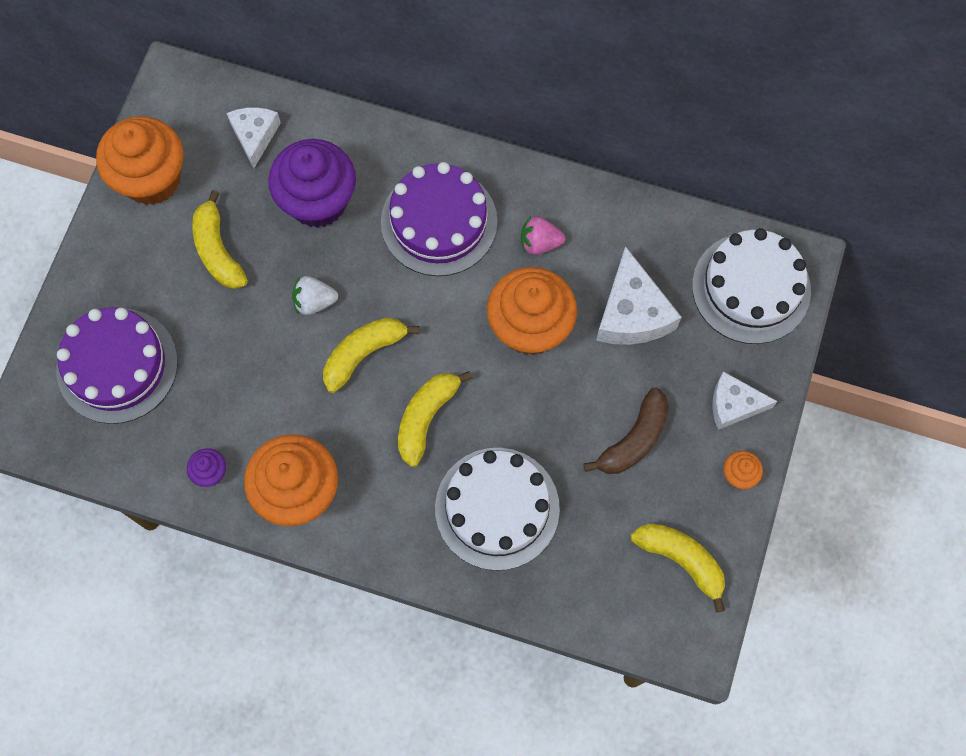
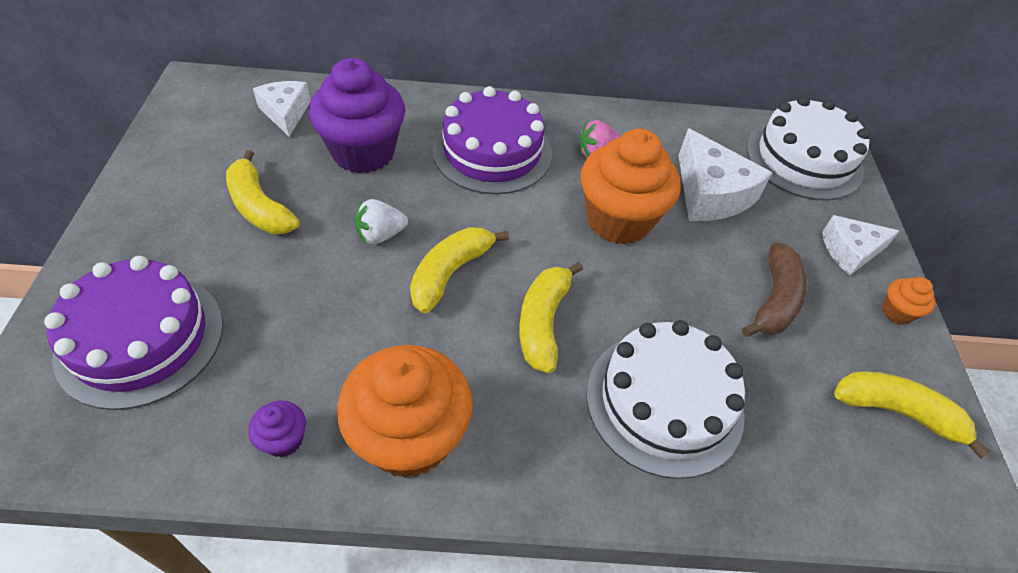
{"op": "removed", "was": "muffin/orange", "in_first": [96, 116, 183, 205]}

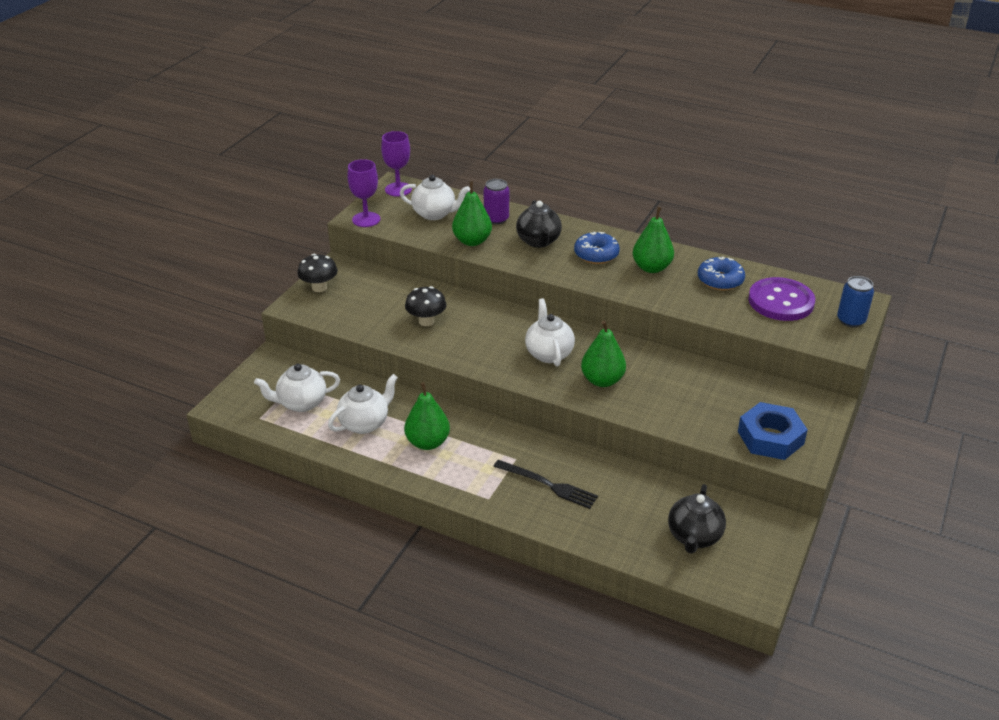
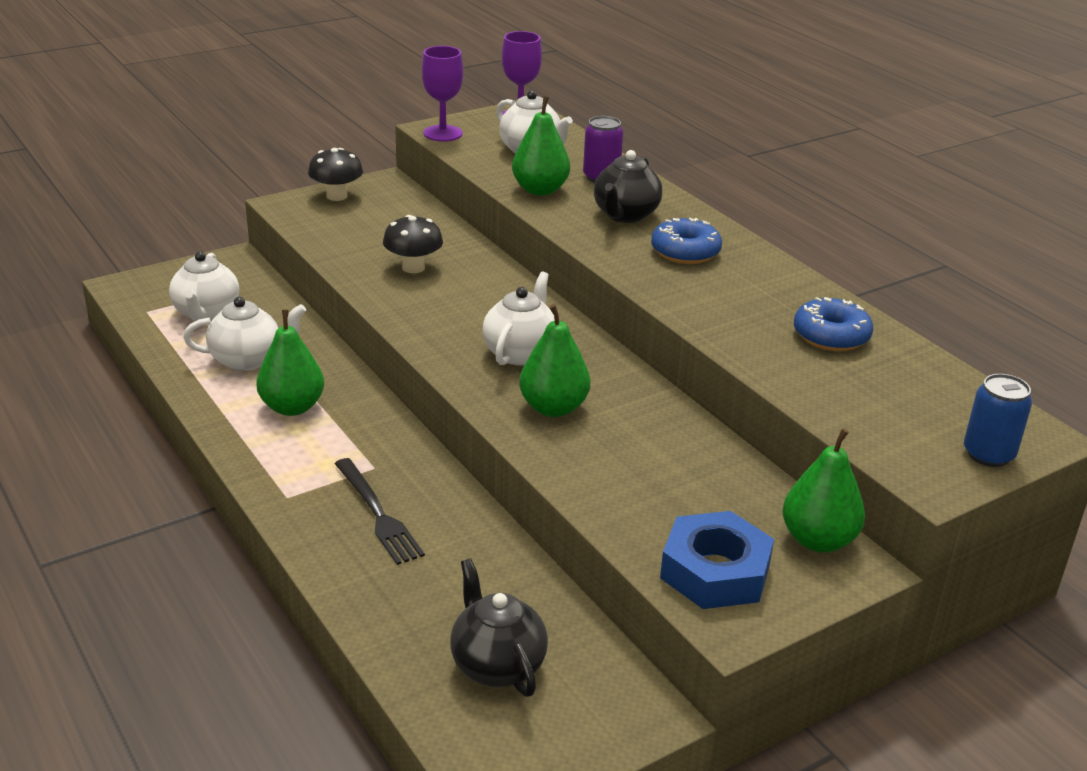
{"op": "removed", "was": "sewing button/purple", "in_first": [748, 277, 815, 321]}
{"op": "moved", "was": "toy pear/leaf-green", "in_first": [632, 207, 674, 273], "in_second": [782, 428, 865, 552]}
{"op": "turned", "was": "teapot/white", "in_first": [254, 364, 340, 412], "in_second": [169, 251, 239, 321], "clockwise": -105}
{"op": "turned", "was": "teapot/ebony", "in_first": [668, 484, 726, 553], "in_second": [450, 558, 548, 697], "clockwise": 105}

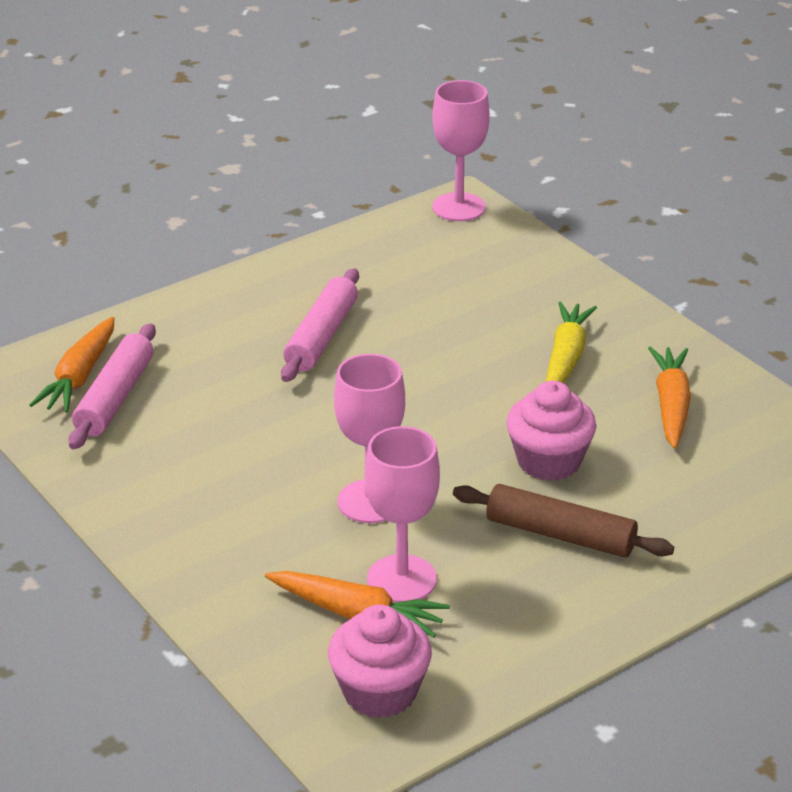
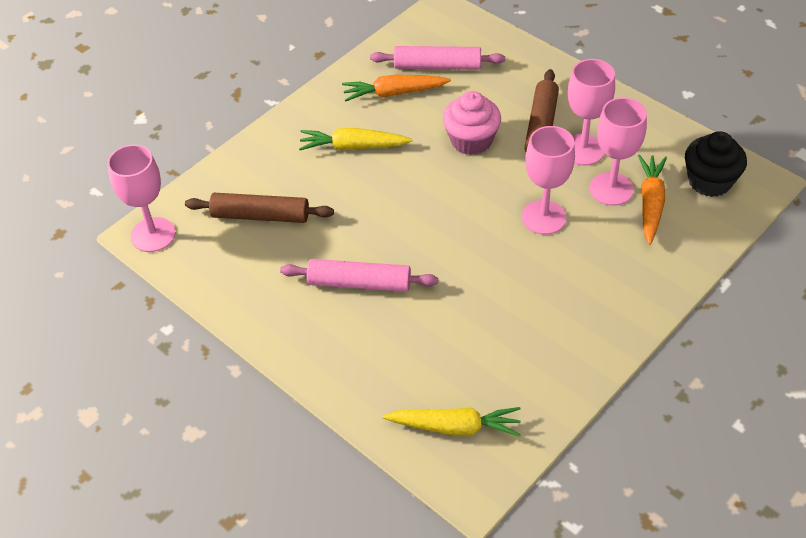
{"op": "added", "now": "pastry roller/russet", "in_second": [185, 193, 334, 223]}
{"op": "added", "now": "wine glass/rose-pink", "in_second": [568, 59, 615, 166]}
{"op": "moved", "was": "pastry roller/rose-pink", "in_first": [68, 324, 156, 449], "in_second": [370, 46, 505, 70]}
{"op": "recoloured", "was": "carrot/orange", "now": "carrot/bright yellow", "in_first": [29, 317, 114, 413], "in_second": [383, 407, 521, 437]}
{"op": "recoloured", "was": "muffin/rose-pink", "now": "muffin/ebony", "in_first": [328, 604, 432, 718], "in_second": [685, 131, 747, 197]}

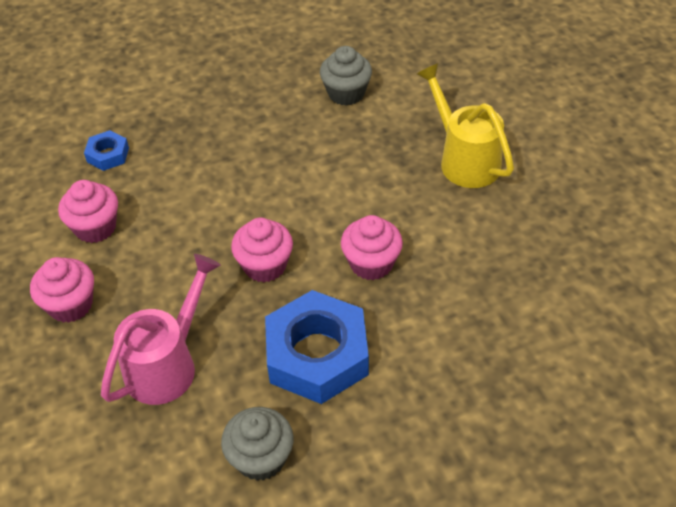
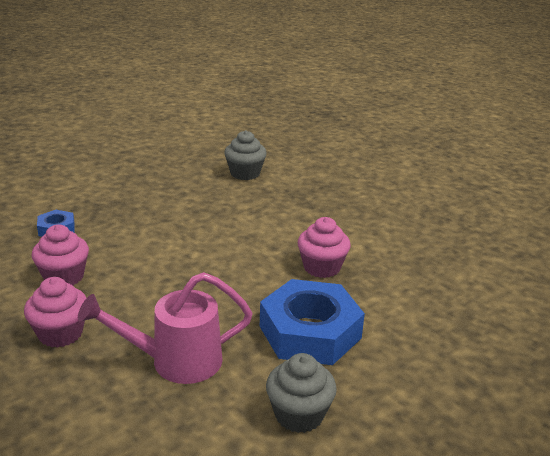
{"op": "removed", "was": "muffin/rose-pink", "in_first": [231, 218, 293, 282]}
{"op": "removed", "was": "sprinkling can/bright yellow", "in_first": [417, 63, 514, 188]}
{"op": "turned", "was": "sprinkling can/rose-pink", "in_first": [101, 254, 221, 405], "in_second": [78, 272, 253, 384], "clockwise": -120}

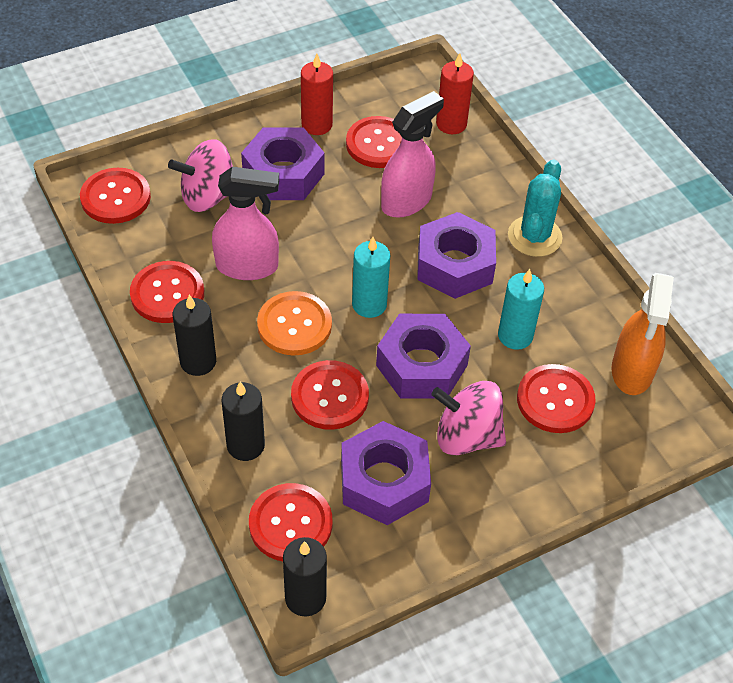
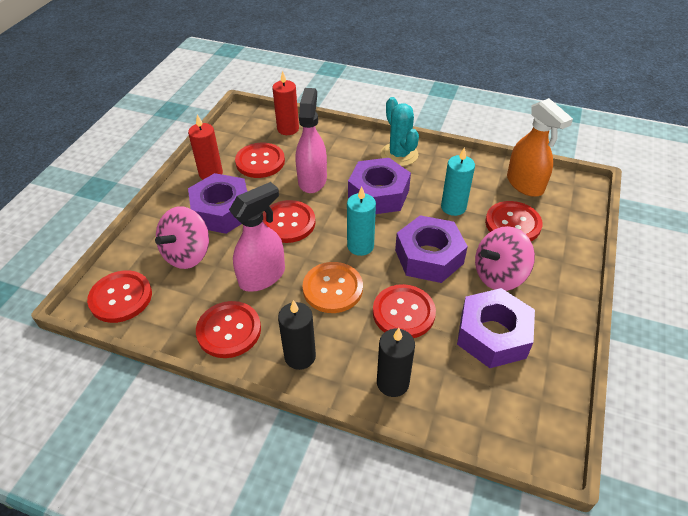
{"op": "removed", "was": "wax candle/ebony", "in_first": [283, 537, 327, 617]}
{"op": "moved", "was": "sewing button/crimson", "in_first": [249, 483, 332, 561], "in_second": [263, 200, 316, 243]}

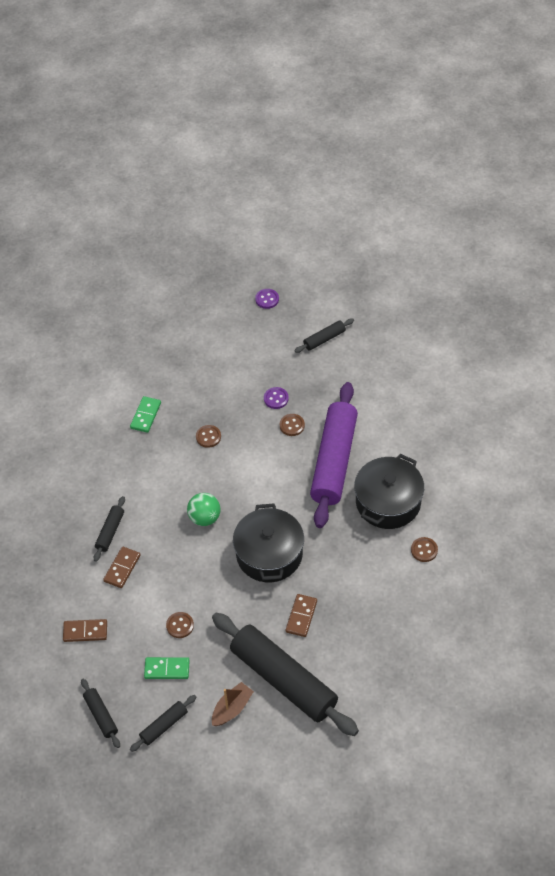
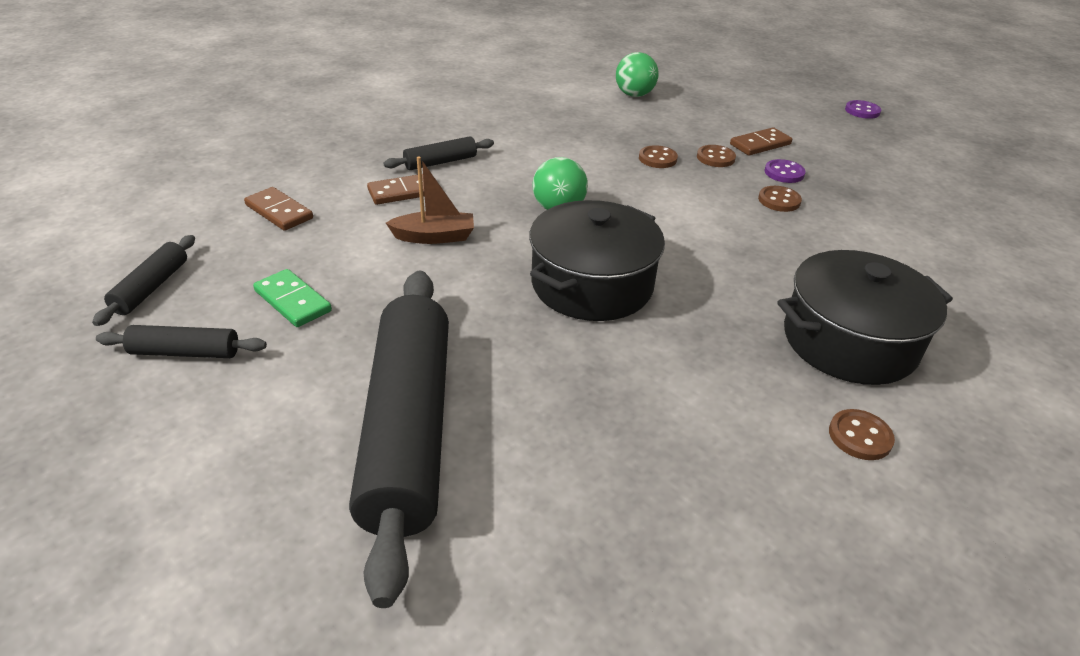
{"op": "removed", "was": "domino/leaf-green", "in_first": [130, 396, 161, 433]}
{"op": "removed", "was": "pastry roller/ebony", "in_first": [294, 318, 354, 353]}
{"op": "removed", "was": "pastry roller/purple", "in_first": [310, 382, 358, 528]}
{"op": "added", "now": "play ball/leaf-green", "in_second": [616, 52, 659, 97]}
{"op": "moved", "was": "sewing button/russet", "in_first": [166, 612, 194, 638], "in_second": [697, 145, 736, 167]}
{"op": "moved", "was": "boat/russet", "in_first": [212, 682, 254, 726], "in_second": [386, 156, 474, 244]}
{"op": "moved", "was": "domino/russet", "in_first": [286, 594, 317, 637], "in_second": [730, 127, 792, 156]}

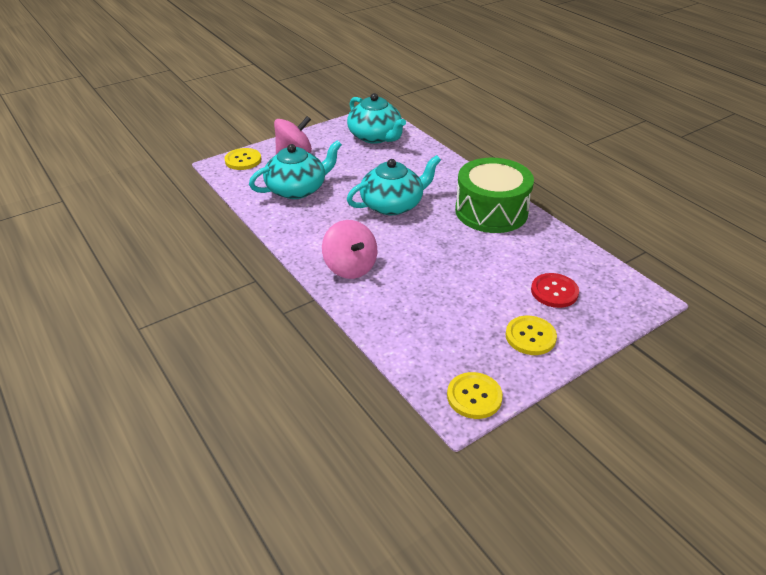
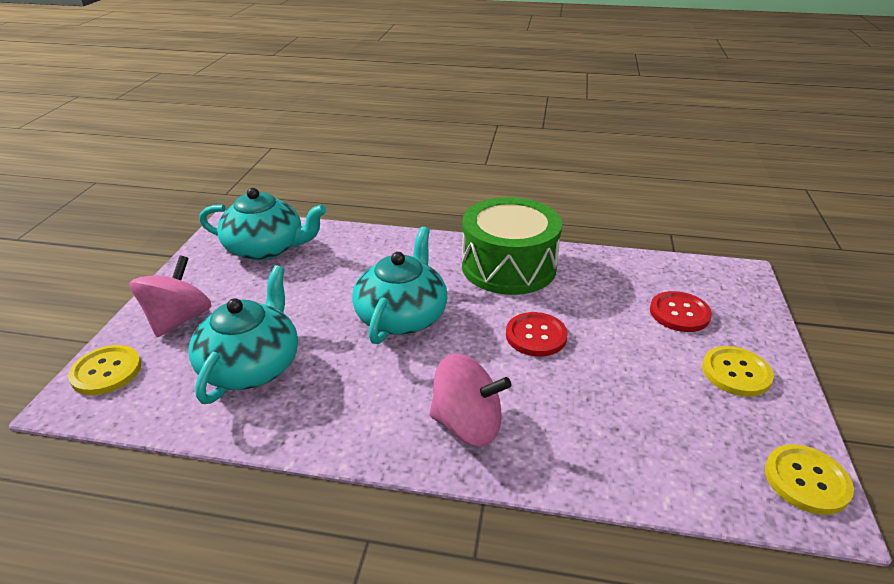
{"op": "added", "now": "sewing button/crimson", "in_second": [506, 312, 568, 356]}

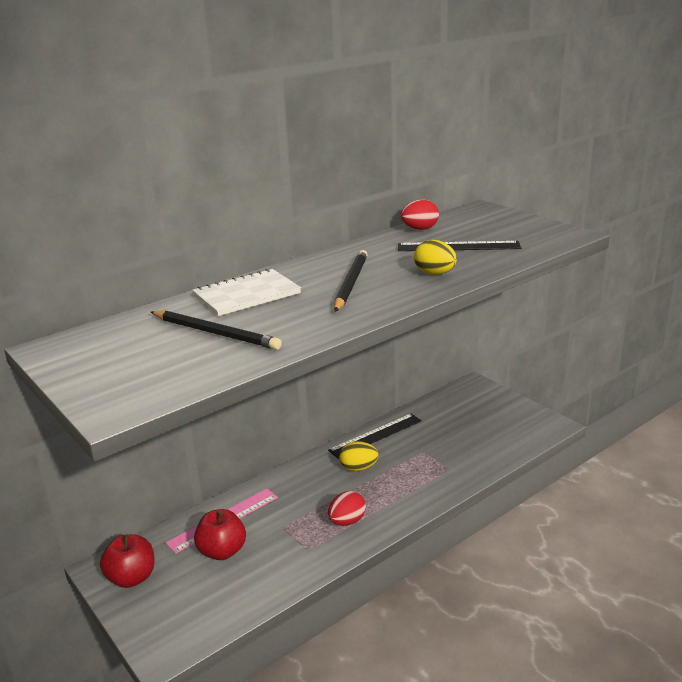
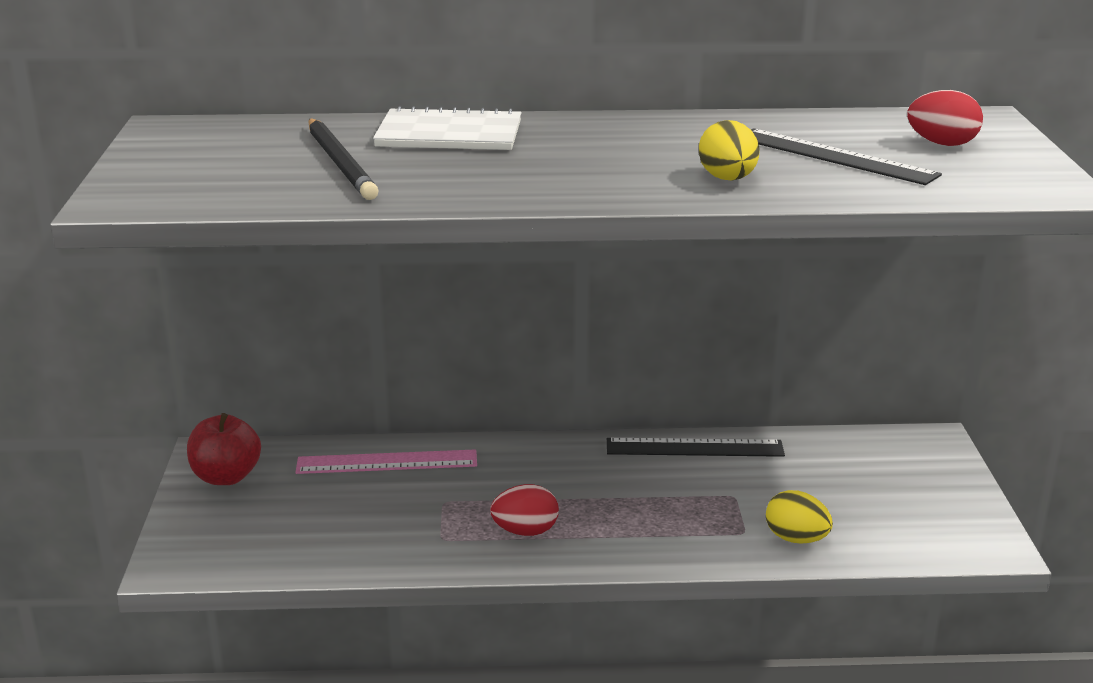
{"op": "removed", "was": "apple/crimson", "in_first": [194, 509, 246, 560]}
{"op": "removed", "was": "lead pencil/ebony", "in_first": [334, 250, 368, 312]}
{"op": "moved", "was": "egg/bright yellow", "in_first": [339, 441, 379, 471], "in_second": [766, 490, 833, 544]}
{"op": "moved", "was": "egg/crimson", "in_first": [400, 199, 439, 230], "in_second": [907, 90, 983, 146]}

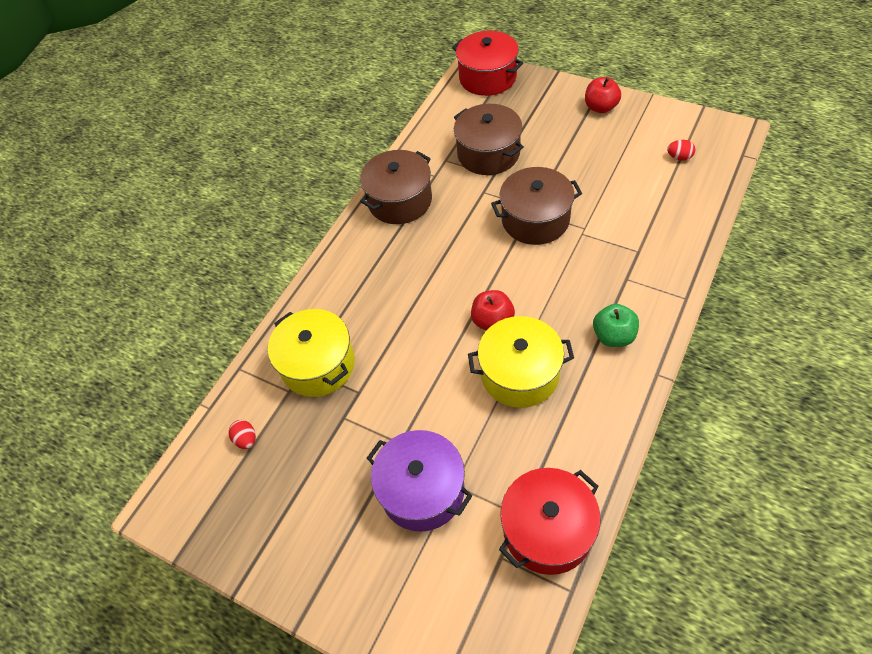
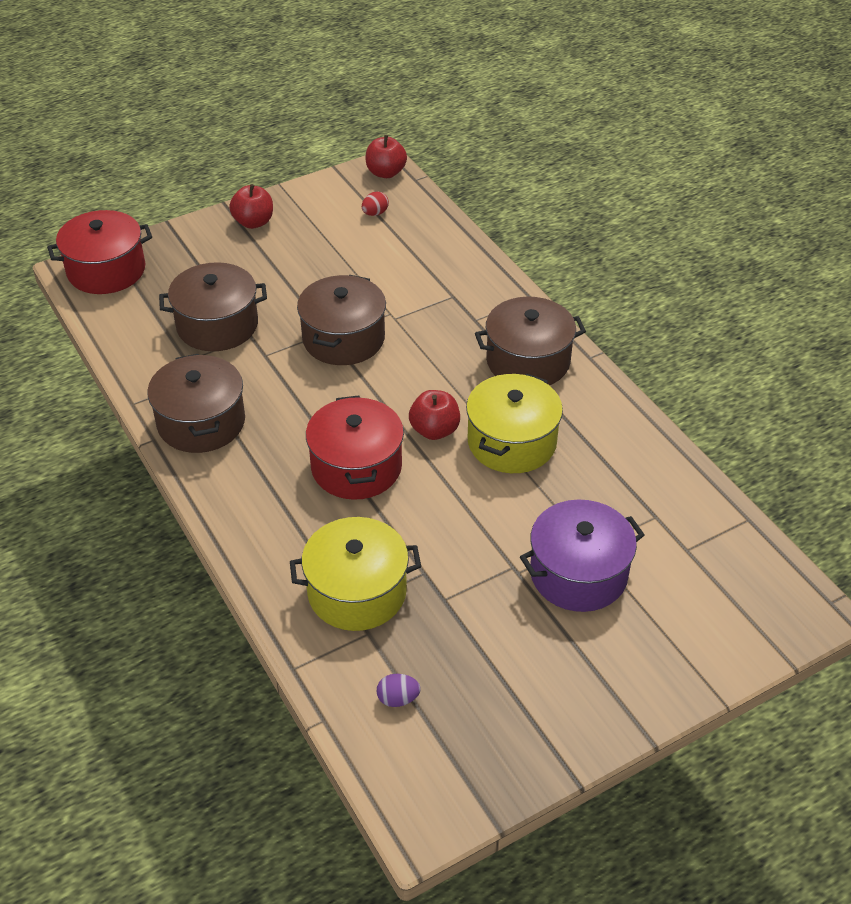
{"op": "added", "now": "apple/crimson", "in_second": [366, 135, 407, 178]}
{"op": "moved", "was": "stockpot/crimson", "in_first": [499, 468, 601, 575], "in_second": [306, 396, 404, 500]}
{"op": "replaced", "was": "apple/leaf-green", "now": "stockpot/russet", "in_first": [593, 304, 639, 347], "in_second": [475, 297, 586, 385]}
{"op": "recoloured", "was": "egg/crimson", "now": "egg/purple", "in_first": [228, 420, 256, 449], "in_second": [377, 674, 421, 707]}

